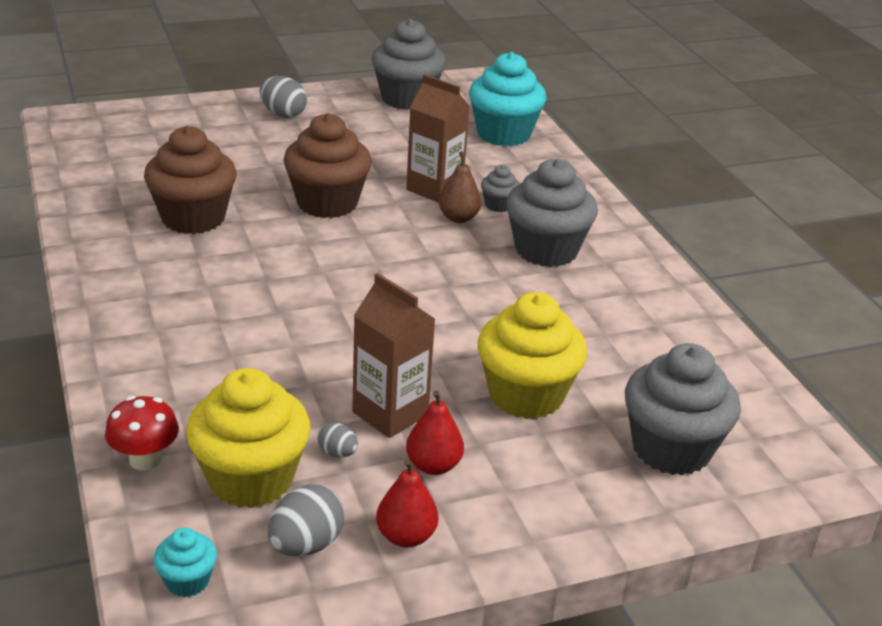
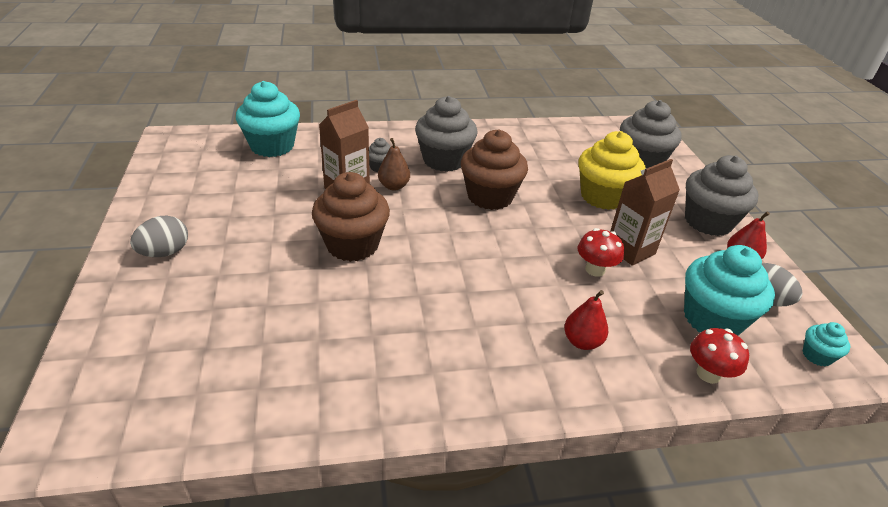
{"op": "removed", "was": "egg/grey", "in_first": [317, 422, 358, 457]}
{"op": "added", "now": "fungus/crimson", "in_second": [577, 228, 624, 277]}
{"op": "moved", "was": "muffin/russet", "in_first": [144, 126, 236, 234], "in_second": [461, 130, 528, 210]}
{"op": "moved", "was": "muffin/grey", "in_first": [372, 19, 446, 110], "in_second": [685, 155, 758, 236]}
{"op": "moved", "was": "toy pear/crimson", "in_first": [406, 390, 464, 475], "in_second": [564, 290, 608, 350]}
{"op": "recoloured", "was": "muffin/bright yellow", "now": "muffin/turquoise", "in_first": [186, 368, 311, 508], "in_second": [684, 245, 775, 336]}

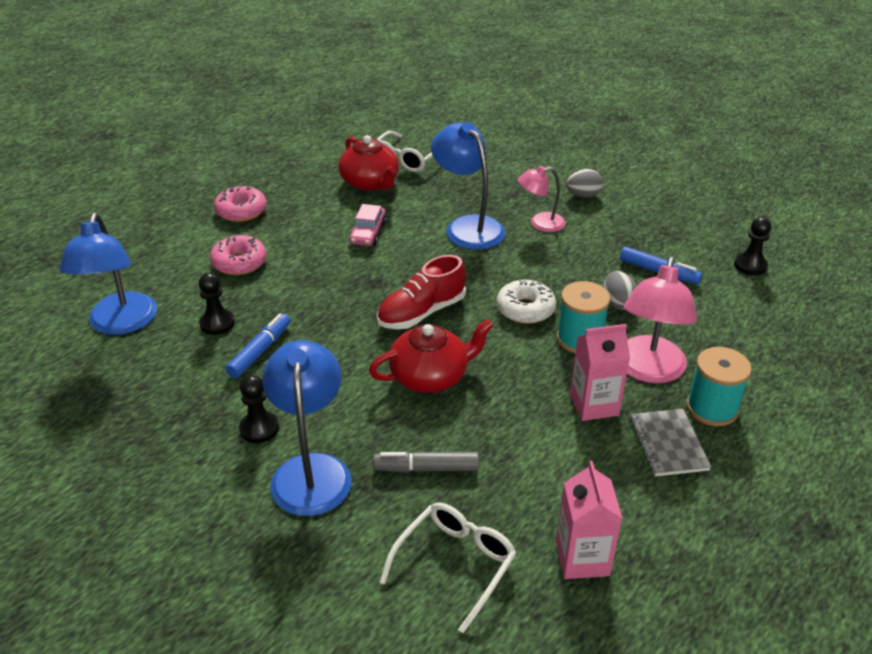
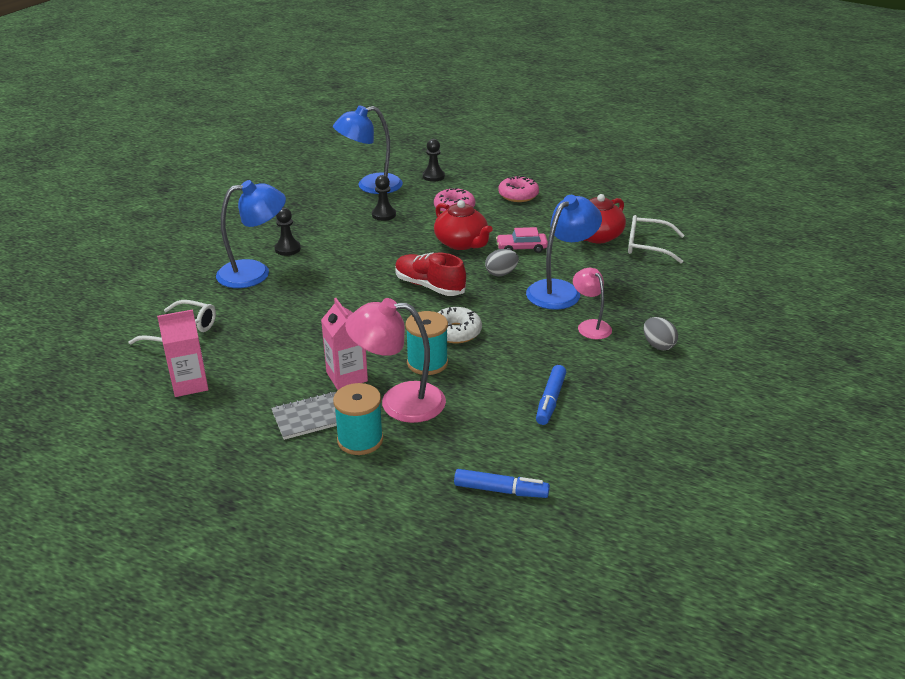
{"op": "removed", "was": "felt pen/grey", "in_first": [373, 451, 479, 473]}
{"op": "moved", "was": "felt pen/royal blue", "in_first": [226, 313, 290, 378], "in_second": [454, 469, 550, 498]}
{"op": "moved", "was": "teapot/crimson", "in_first": [369, 319, 493, 393], "in_second": [434, 200, 492, 250]}
{"op": "moved", "was": "egg/grey", "in_first": [603, 271, 637, 310], "in_second": [485, 249, 519, 276]}
{"op": "moved", "was": "chess pawn/ebony", "in_first": [734, 217, 771, 275], "in_second": [423, 139, 445, 182]}

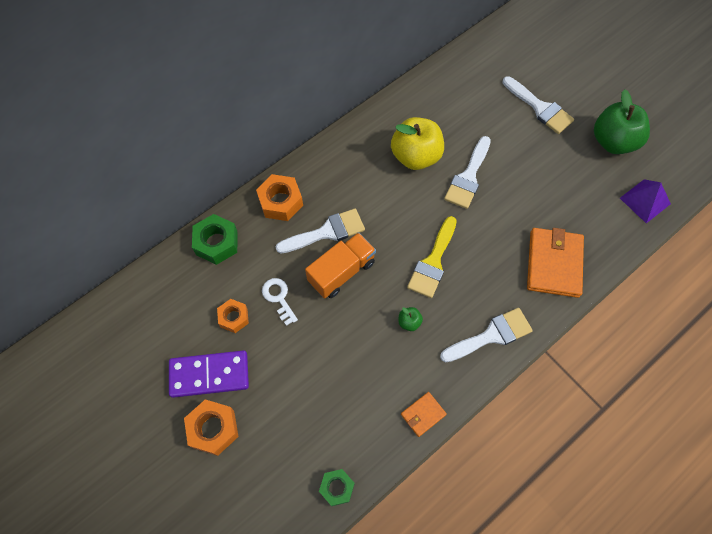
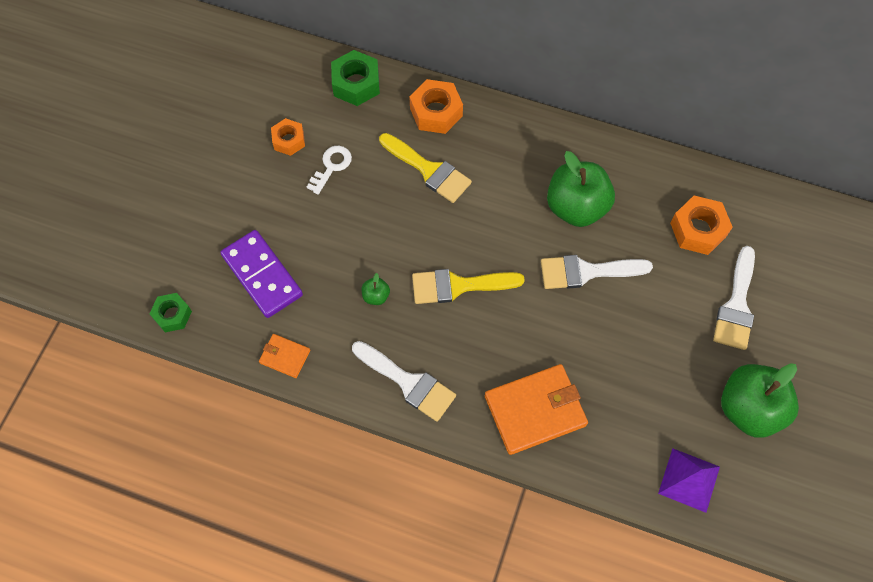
{"op": "removed", "was": "truck/orange", "in_first": [305, 232, 376, 299]}
{"op": "moved", "was": "domino/purple", "in_first": [169, 350, 249, 398], "in_second": [221, 230, 303, 318]}
{"op": "moved", "was": "hexagon nut/orange", "in_first": [184, 399, 239, 456], "in_second": [670, 196, 733, 255]}
{"op": "recoloured", "was": "paintbrush/white", "now": "paintbrush/bright yellow", "in_first": [276, 208, 365, 254], "in_second": [379, 133, 472, 203]}
{"op": "recoloured", "was": "apple/bright yellow", "now": "apple/leaf-green", "in_first": [391, 117, 444, 170], "in_second": [547, 151, 615, 227]}

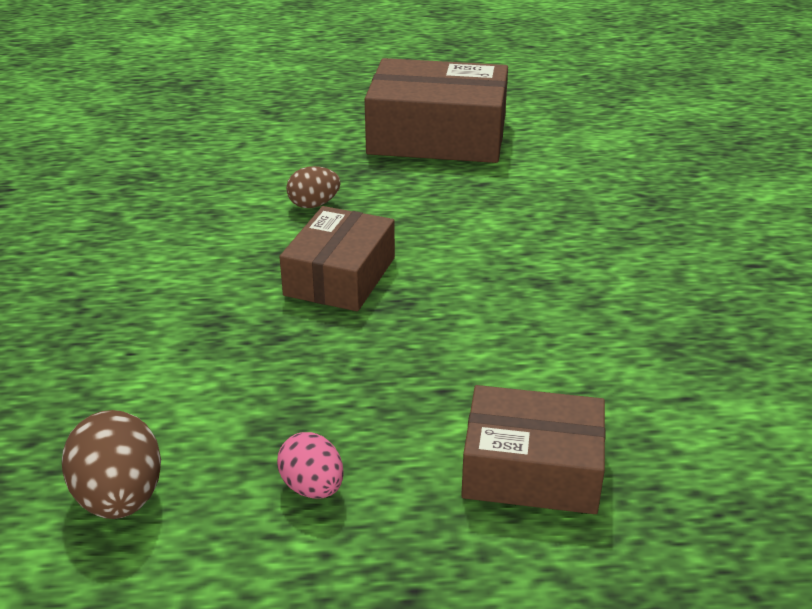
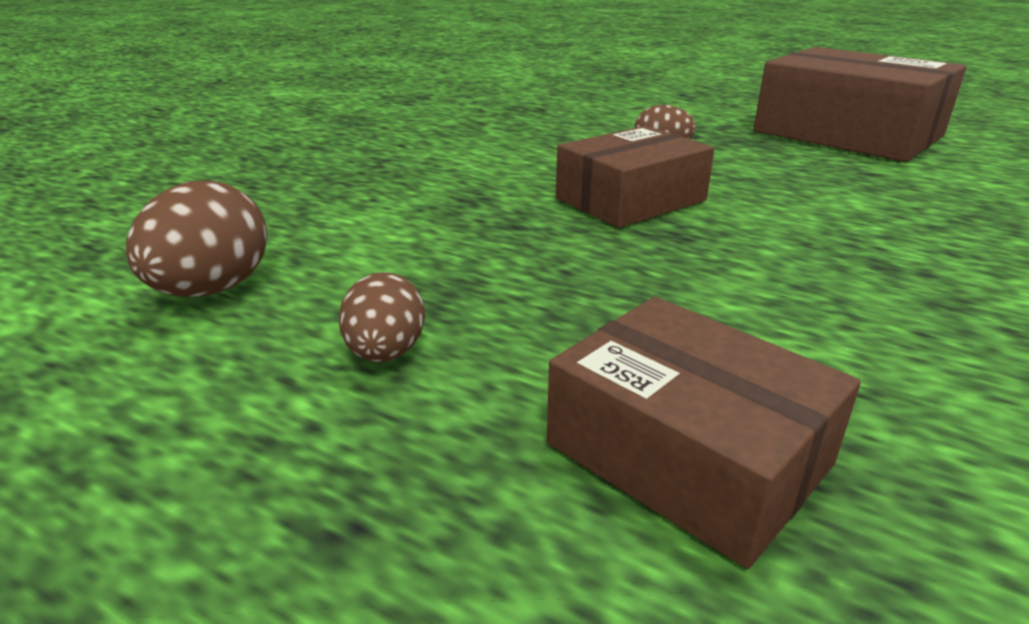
{"op": "recoloured", "was": "egg/rose-pink", "now": "egg/russet", "in_first": [277, 432, 343, 499], "in_second": [339, 272, 425, 362]}

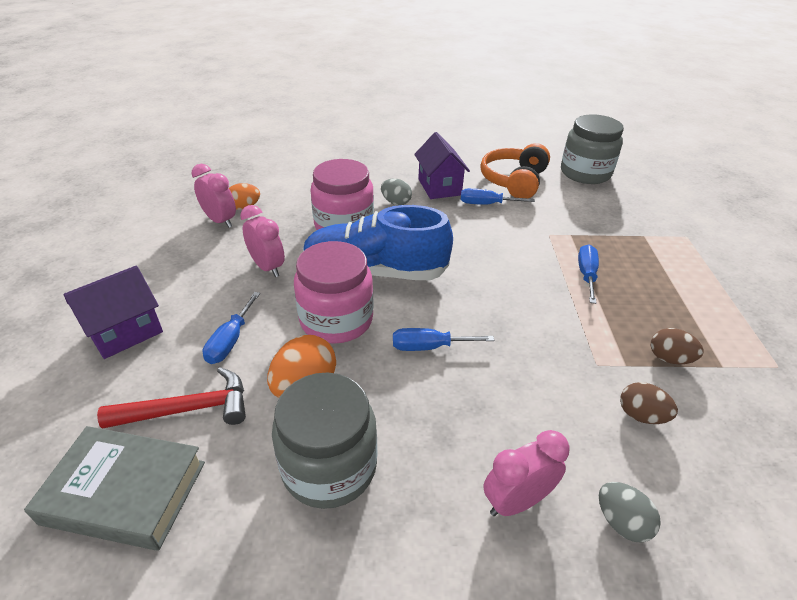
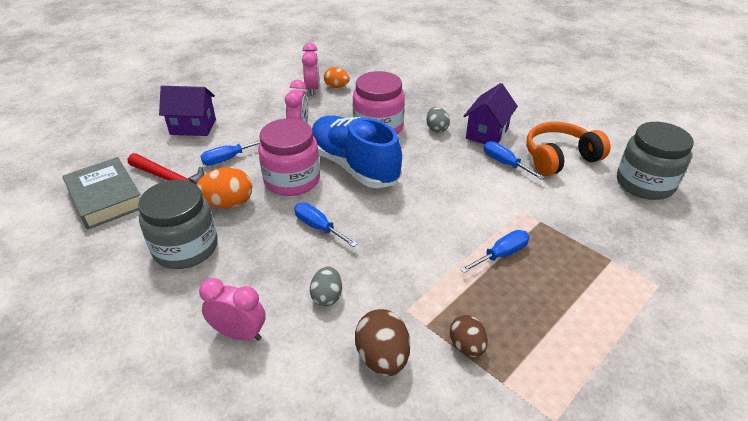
{"op": "moved", "was": "egg/grey", "in_first": [599, 482, 661, 543], "in_second": [310, 266, 342, 307]}
{"op": "resized", "was": "egg/russet", "in_first": [620, 382, 678, 424], "in_second": [355, 309, 410, 376], "ratio": 1.52}

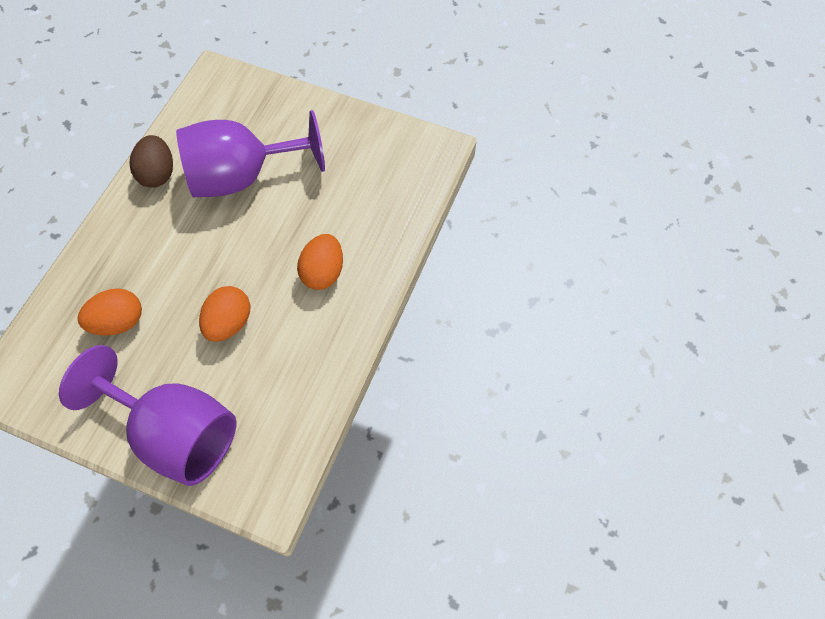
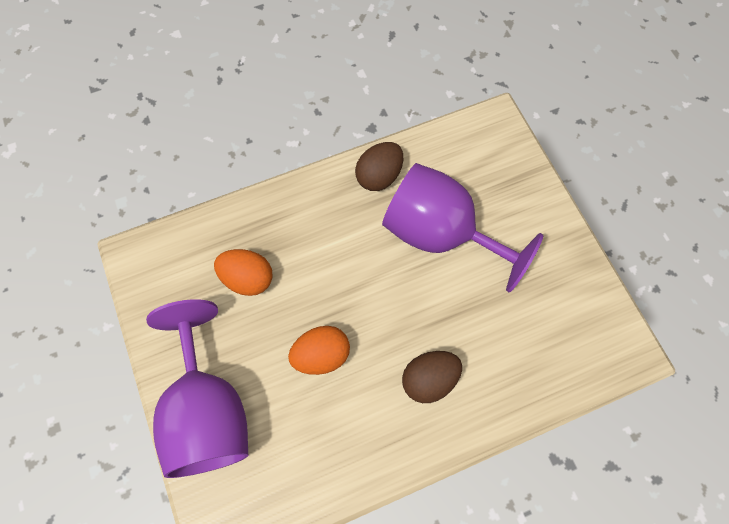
{"op": "recoloured", "was": "egg/orange", "now": "egg/russet", "in_first": [297, 234, 343, 290], "in_second": [402, 351, 462, 403]}

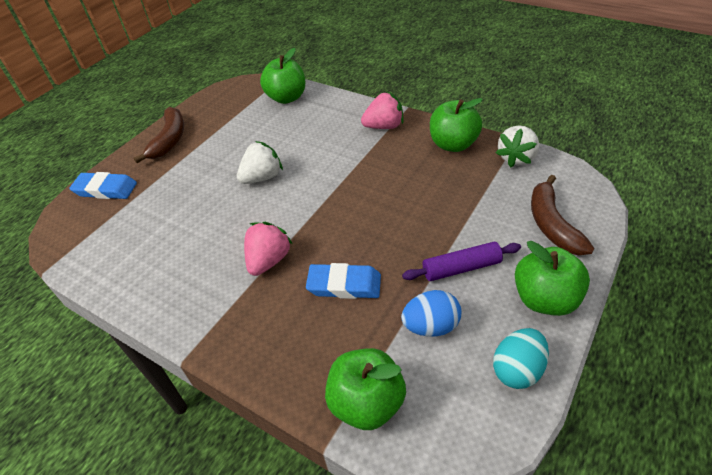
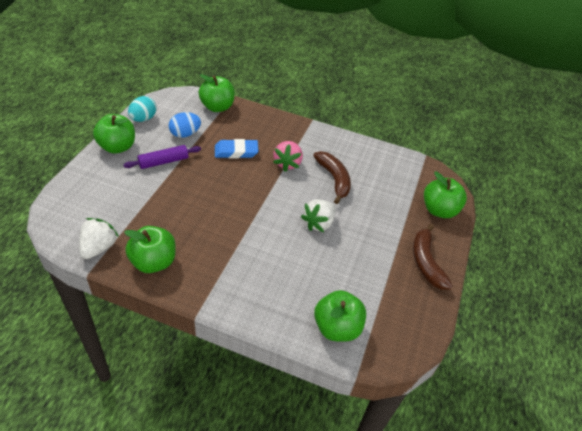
{"op": "removed", "was": "strawberry/rose-pink", "in_first": [361, 92, 404, 129]}
{"op": "moved", "was": "toy banana/russet", "in_first": [531, 175, 594, 255], "in_second": [313, 151, 351, 204]}
{"op": "replaced", "was": "eraser/royal blue", "now": "apple/leaf-green", "in_first": [69, 172, 137, 199], "in_second": [424, 171, 467, 218]}

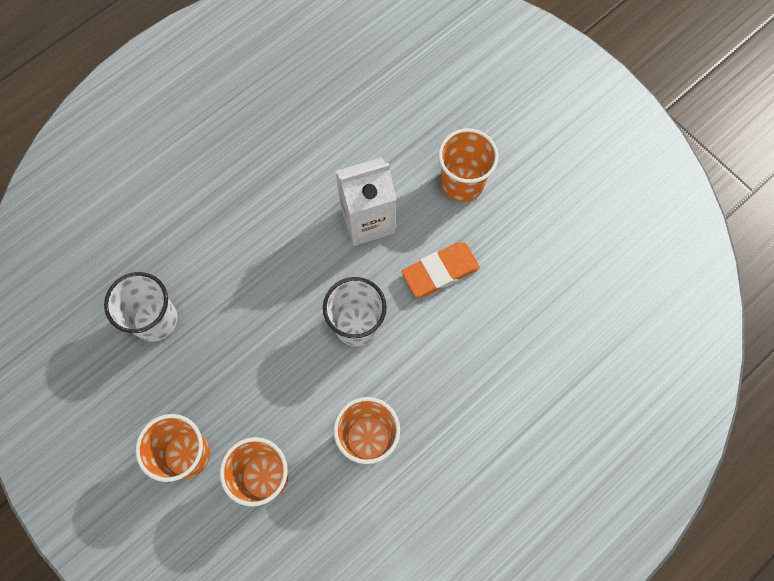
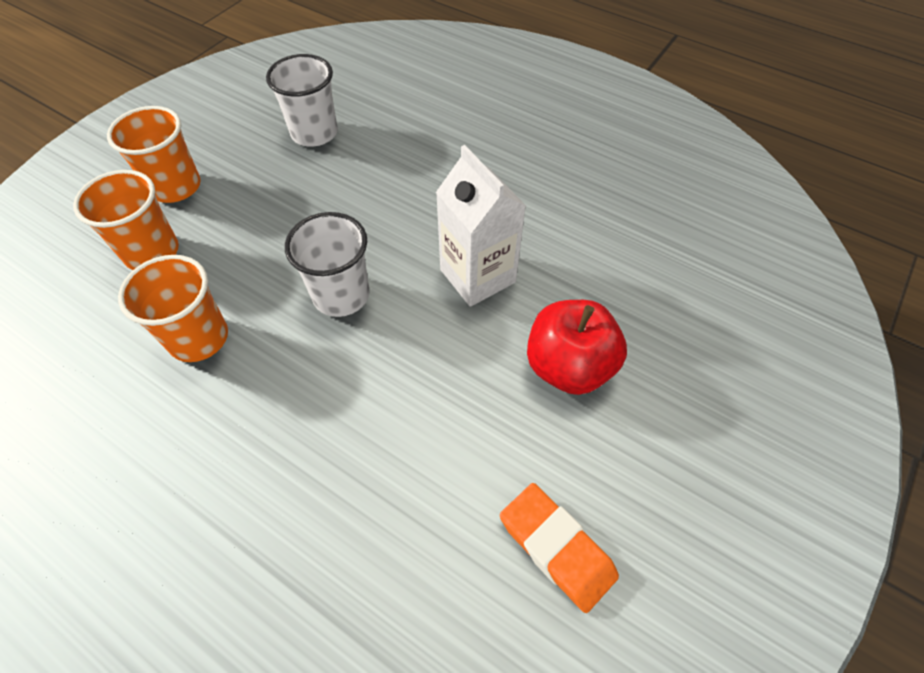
{"op": "moved", "was": "eraser/orange", "in_first": [401, 242, 480, 297], "in_second": [500, 483, 619, 613]}
{"op": "replaced", "was": "cup/orange", "now": "apple/crimson", "in_first": [438, 128, 498, 202], "in_second": [527, 300, 627, 395]}

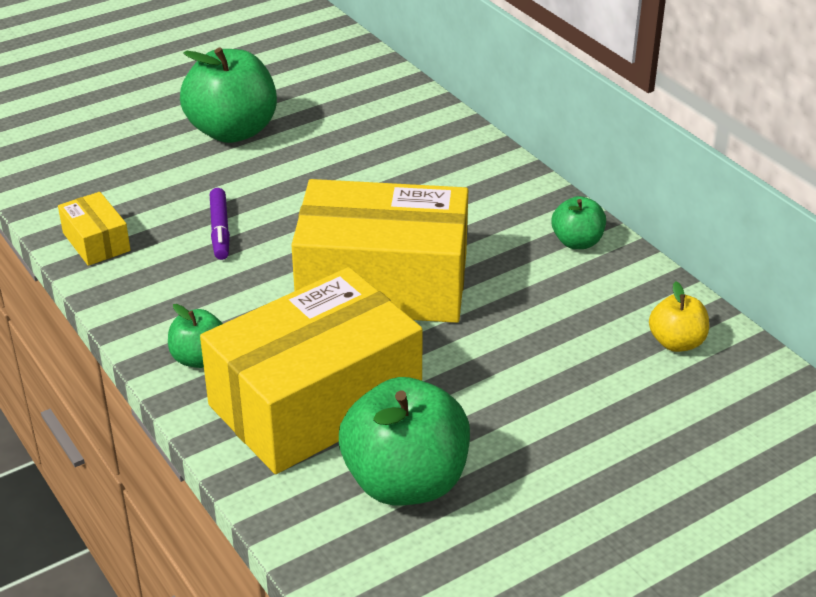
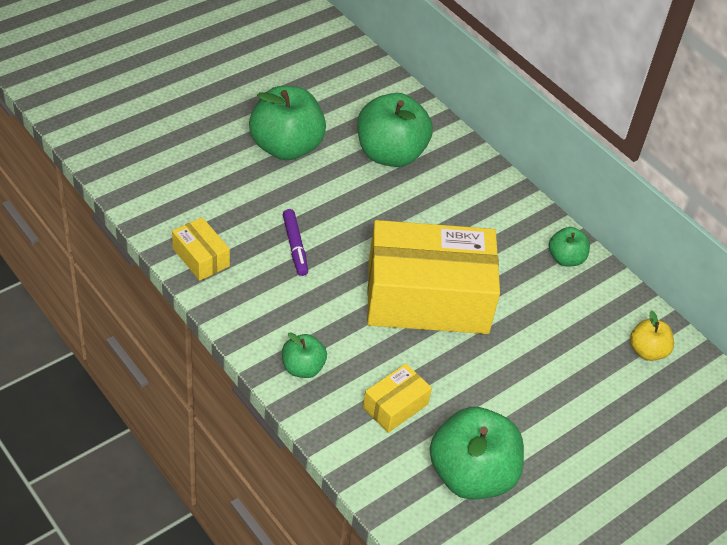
{"op": "added", "now": "apple/leaf-green", "in_second": [357, 93, 433, 167]}
{"op": "resized", "was": "package/bright yellow", "in_first": [200, 267, 423, 474], "in_second": [363, 364, 432, 433], "ratio": 0.43}

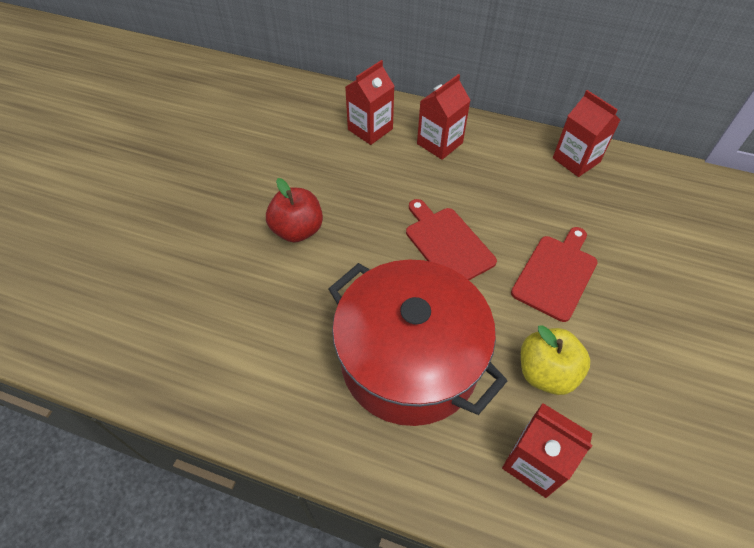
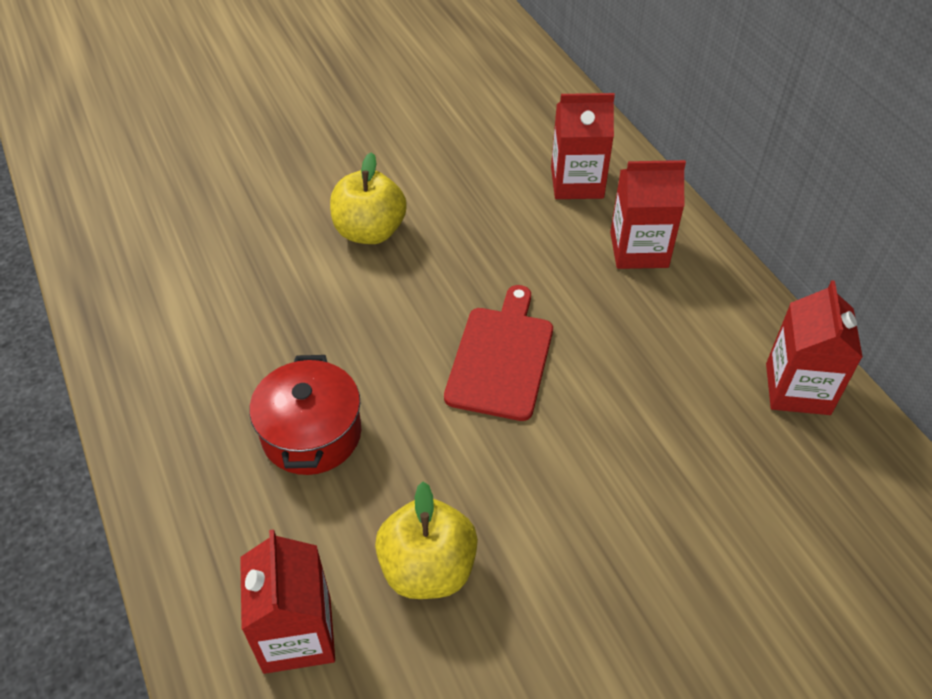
{"op": "removed", "was": "cutting board/crimson", "in_first": [511, 227, 598, 322]}
{"op": "recoloured", "was": "apple/crimson", "now": "apple/bright yellow", "in_first": [266, 178, 323, 243], "in_second": [330, 152, 407, 244]}
{"op": "resized", "was": "stockpot/crimson", "in_first": [329, 260, 507, 426], "in_second": [249, 355, 361, 475], "ratio": 0.52}

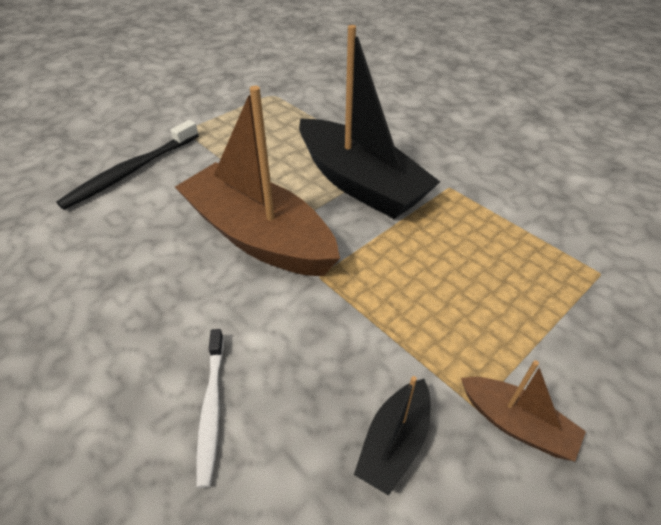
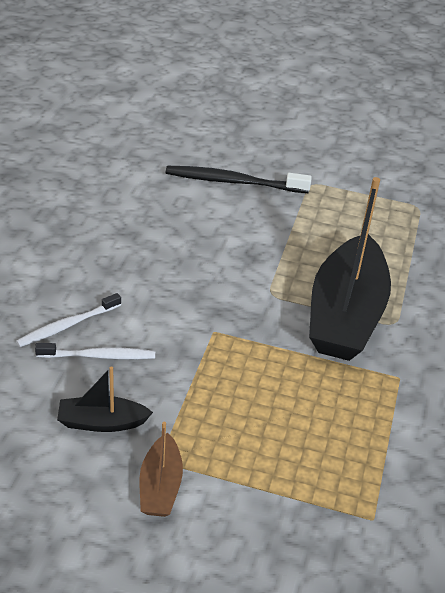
{"op": "removed", "was": "boat/russet", "in_first": [175, 86, 340, 276]}
{"op": "added", "now": "dental brush/white", "in_second": [35, 343, 155, 359]}

